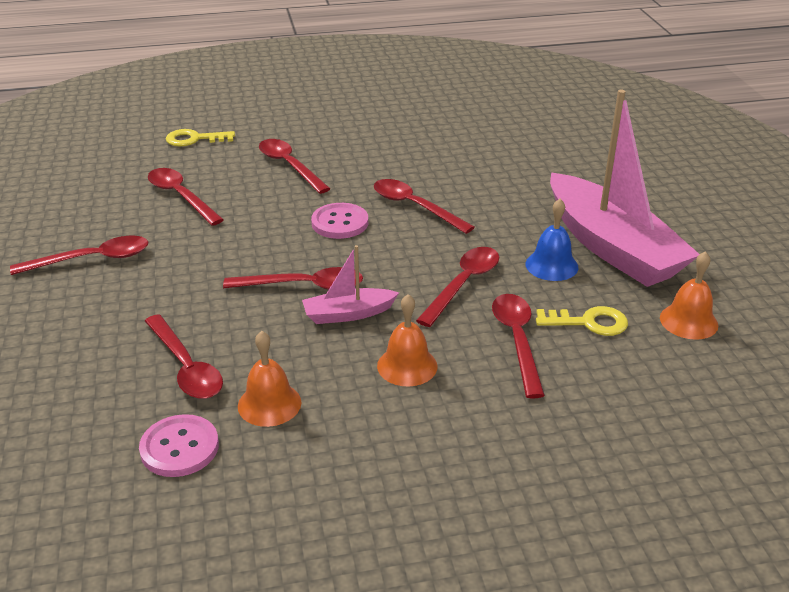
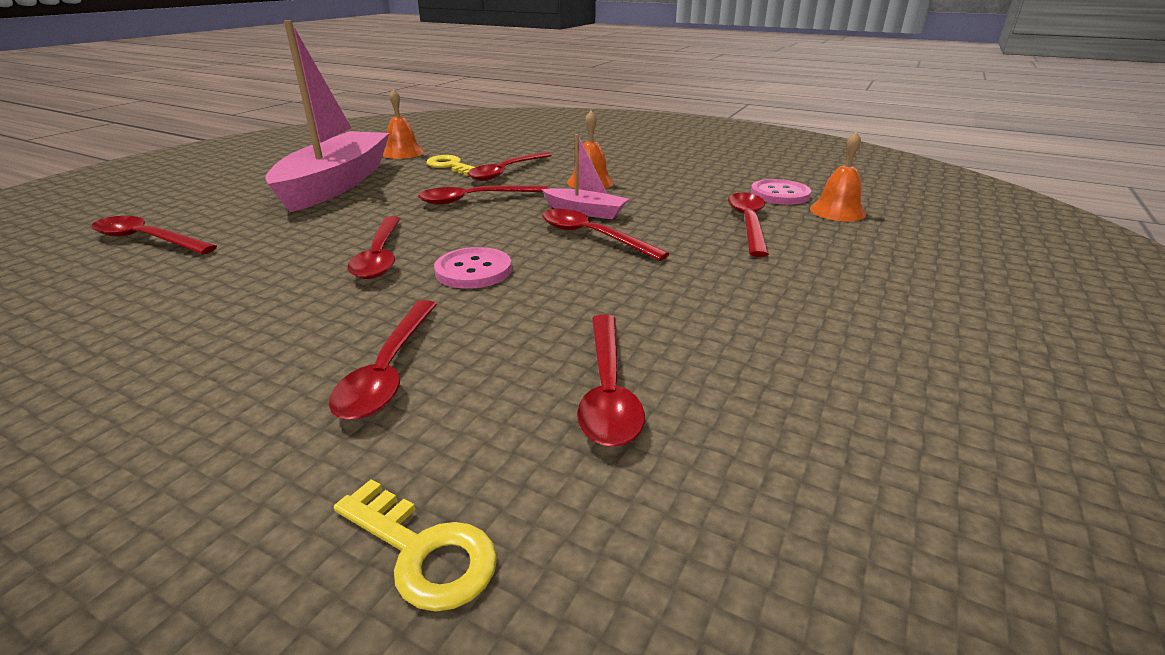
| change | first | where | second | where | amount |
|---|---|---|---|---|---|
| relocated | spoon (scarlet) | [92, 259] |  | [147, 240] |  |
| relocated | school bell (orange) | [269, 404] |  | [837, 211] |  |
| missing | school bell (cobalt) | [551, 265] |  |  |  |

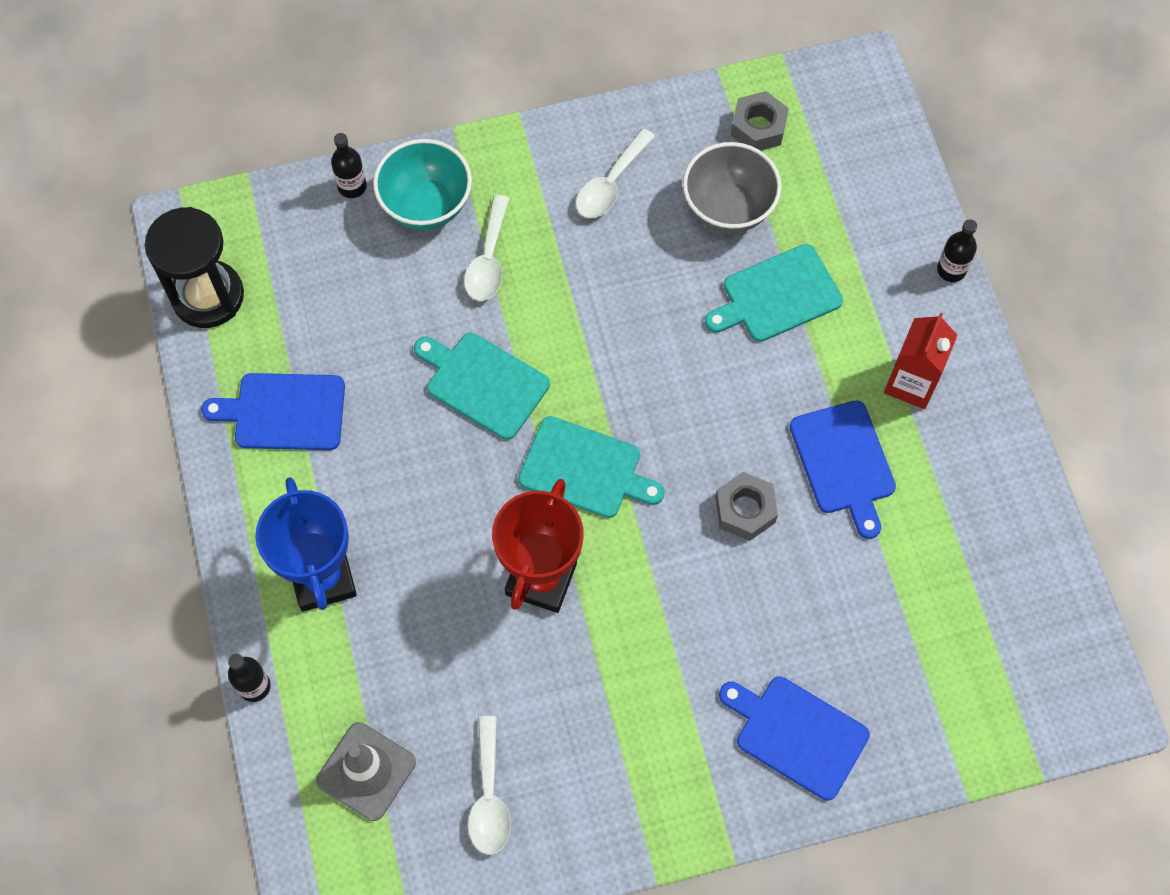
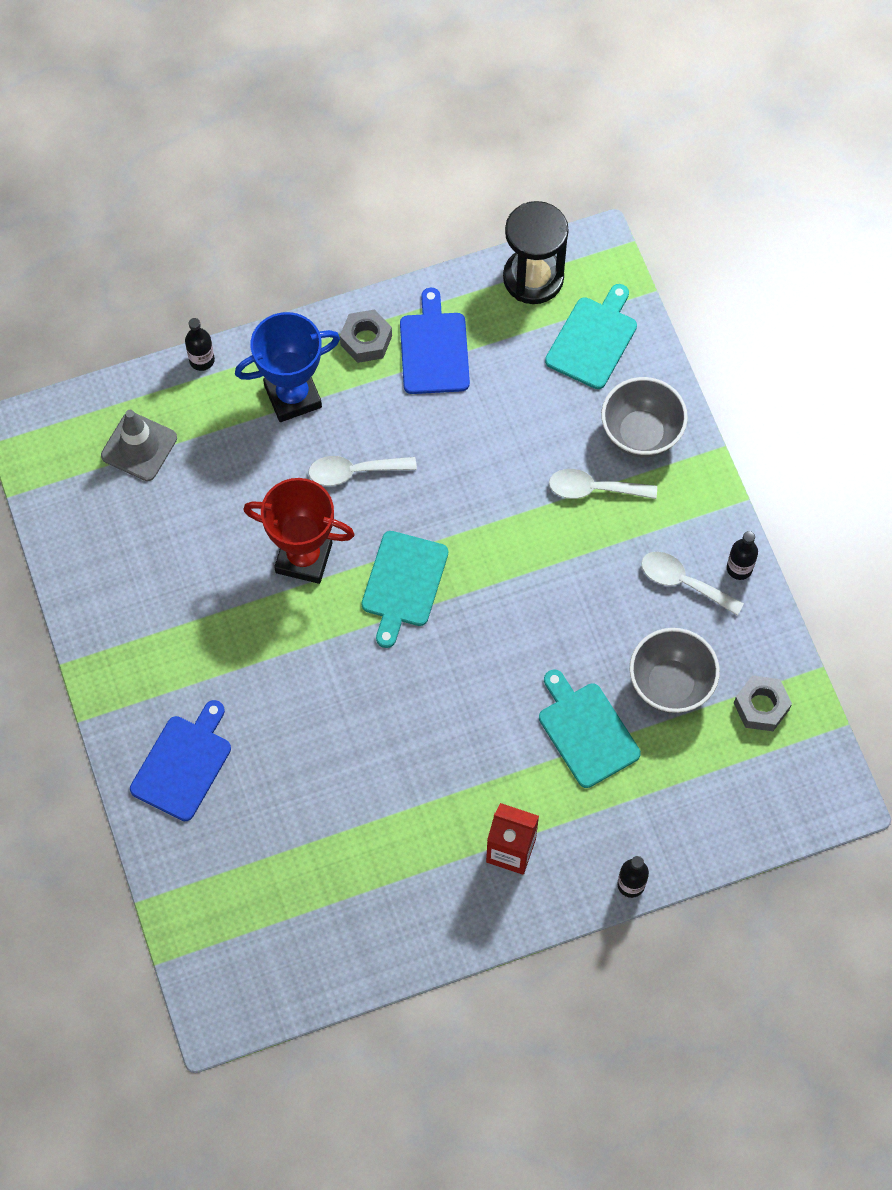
| change | first | where | second | where | amount |
|---|---|---|---|---|---|
| relocated | bottle (jet-black) | [352, 186] |  | [739, 568] |  |
| colour | serving bowl (aqua) | [426, 205] | serving bowl (grey) | [641, 434] |  |
| relocated | bread board (aqua) | [483, 383] |  | [593, 339] |  |
| relocated | spoon (pure white) | [489, 796] |  | [354, 472] |  |
| relocated | nut (grey) | [745, 510] |  | [366, 340] |  |
| missing | bread board (cobalt) | [844, 462] |  |  |  |

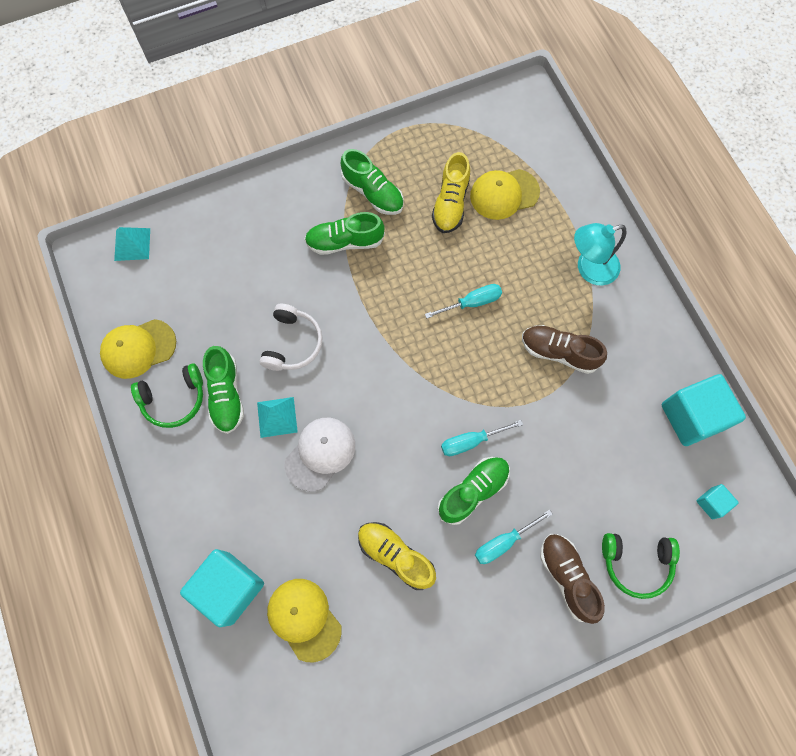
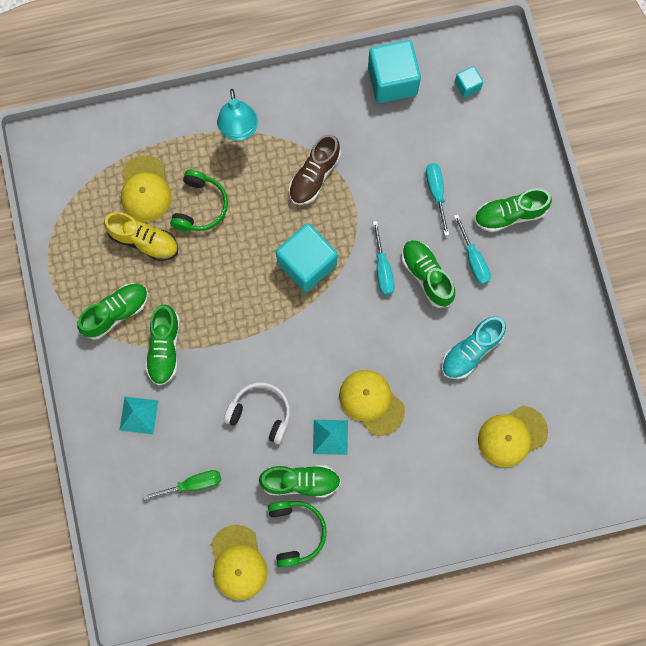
| change | first | where | second | where | amount |
|---|---|---|---|---|---|
| relocated | pyramid (aqua) | [132, 244] |  | [139, 415] |  |
| relocated | cube (aqua) | [229, 588] |  | [307, 263] |  |
| colour | baseball cap (pure white) | [320, 453] | baseball cap (bright yellow) | [371, 402] |  |
| colour | shoe (bright yellow) | [395, 555] | shoe (aqua) | [471, 351] |  |
| relocated | flat screwdriver (aqua) | [472, 302] |  | [436, 192] |  |
| colour | shoe (brown) | [567, 577] | shoe (emerald) | [509, 214] |  |
| relocated | headphones (emerald) | [636, 563] |  | [200, 206] |  |
| appeared |  |  | flat screwdriver (emerald) | [193, 484] |  |

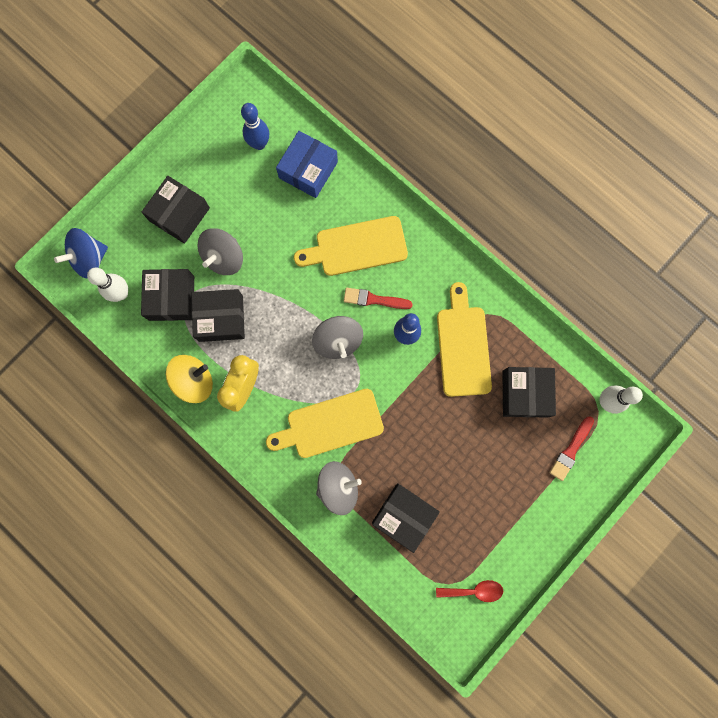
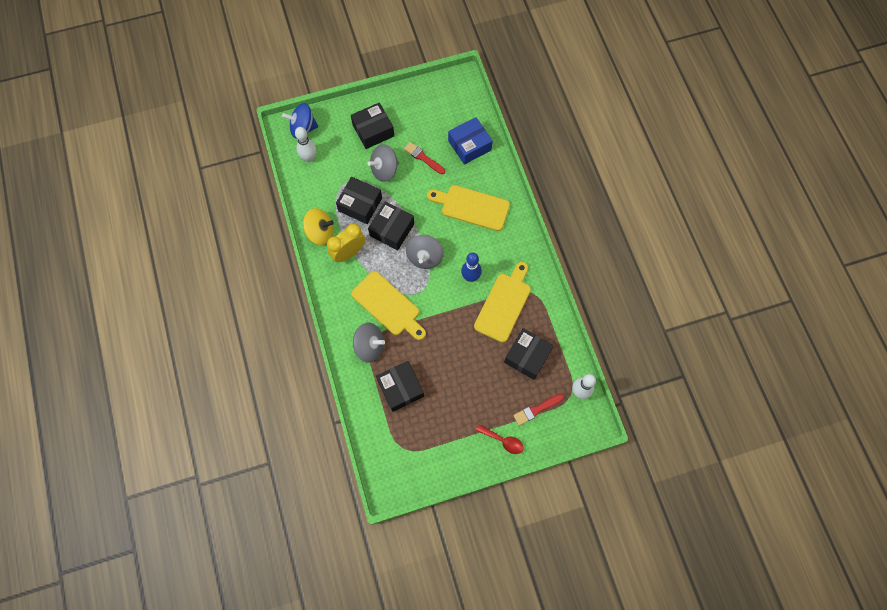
| change | first | where | second | where | amount |
|---|---|---|---|---|---|
| relocated | parcel (jet-black) | [171, 298] |  | [392, 230] |  |
| missing | skittle (cobalt) | [259, 144] |  |  |  |
| spun | bread board (bright yellow) | [330, 425] |  | [388, 305] | 150 degrees counterclockwise |
| relocated | brush (scarlet) | [374, 299] |  | [423, 158] |  |
| relocated | spoon (scarlet) | [474, 590] |  | [503, 441] |  |

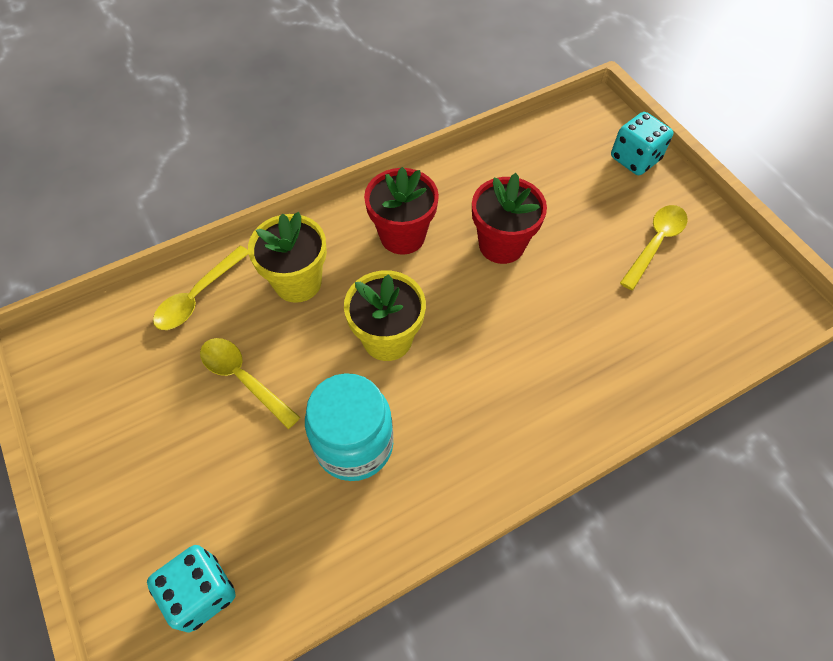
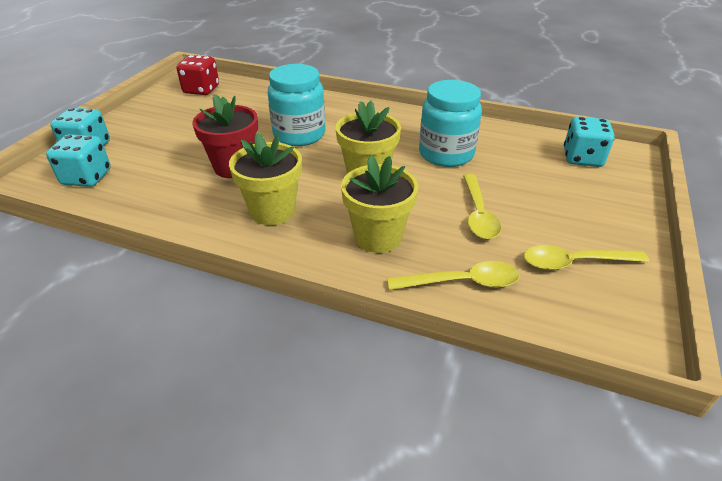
| change | first | where | second | where | amount |
|---|---|---|---|---|---|
| colour | flower pot (scarlet) | [402, 236] | flower pot (bright yellow) | [272, 211] |  |
| relocated | spoon (bright yellow) | [655, 243] |  | [574, 262] |  |
| appeared |  |  | game die (aqua) | [87, 177] |  |
| appeared |  |  | game die (scarlet) | [201, 90] |  |
| appeared |  |  | jar (aqua) | [299, 135] |  |

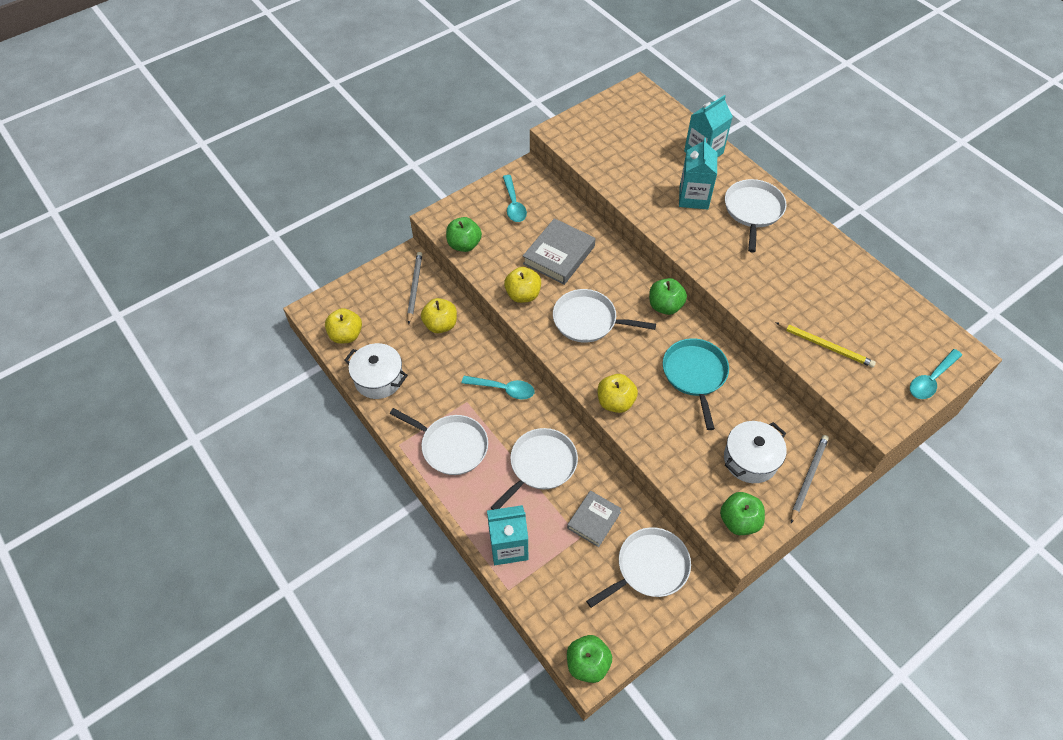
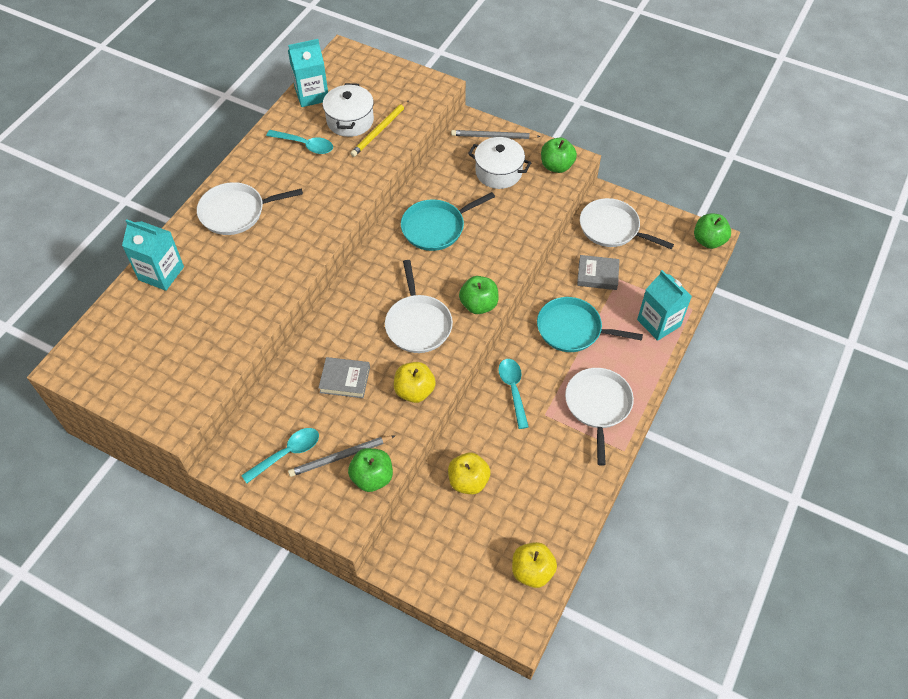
| change | first | where | second | where | amount |
|---|---|---|---|---|---|
| relocated | cooking pot (pure white) | [379, 379] |  | [350, 121] |  |
| relocated | wooden pencil (grey) | [414, 288] |  | [341, 457] |  |
| colour | skillet (pure white) | [540, 465] | skillet (aqua) | [573, 329] |  |
| size | hardback (grey) | [559, 255] |  | [345, 380] | x0.65 |
| missing | toy apple (bright yellow) | [615, 402] |  |  |  |
| relocated | toy apple (emerald) | [665, 306] |  | [478, 305] |  |
| relocated | carton (aqua) | [693, 197] |  | [312, 94] |  |
| spun | wooden pencil (bright yellow) | [825, 346] |  | [380, 130] | 150 degrees counterclockwise |
| relocated | spoon (aqua) | [931, 379] |  | [305, 145] |  |

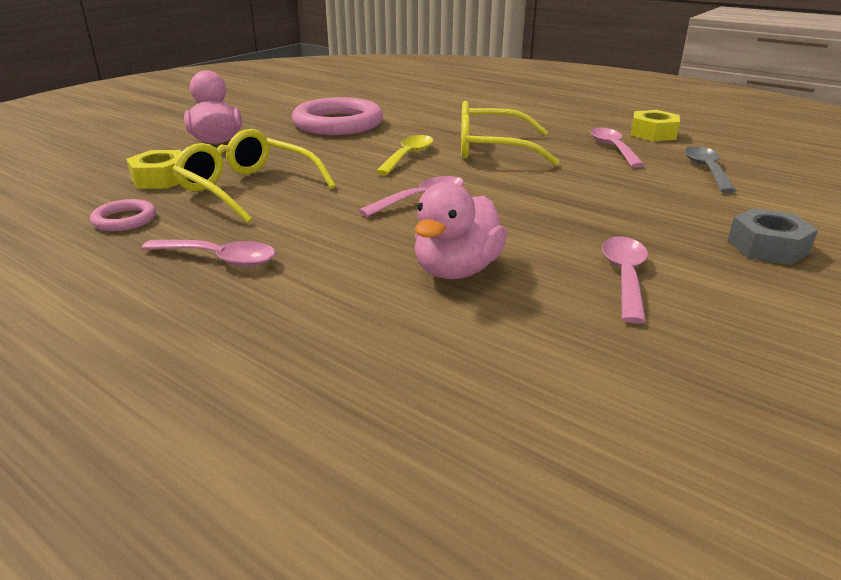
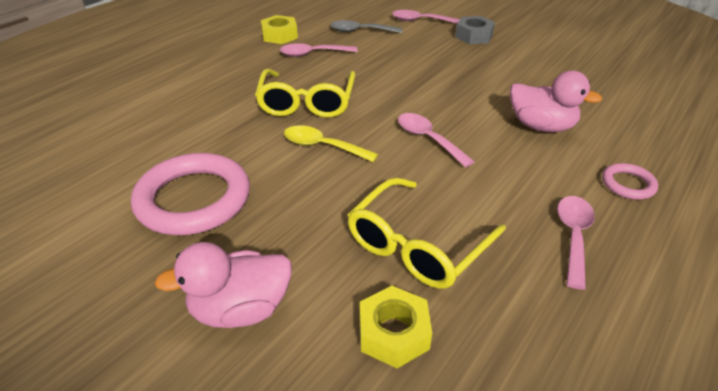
| change | first | where | second | where | amount |
|---|---|---|---|---|---|
| relocated | ring (rose-pink) | [124, 219] |  | [628, 184] |  |
| relocated | spoon (rose-pink) | [625, 276] |  | [420, 21] |  |

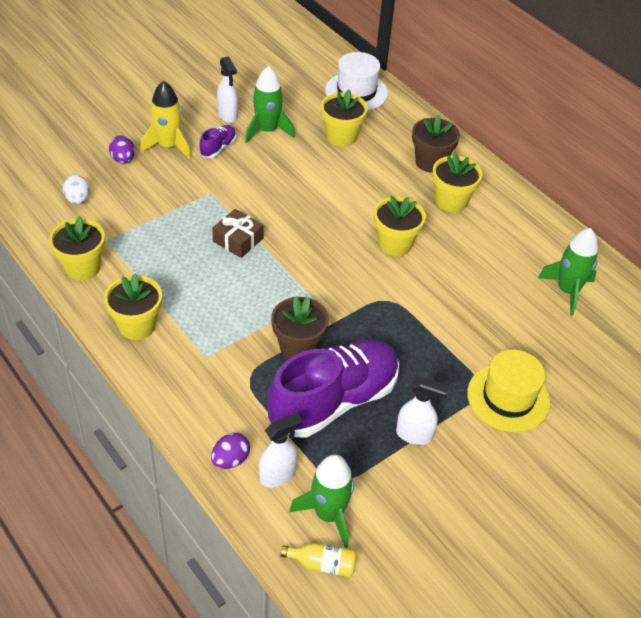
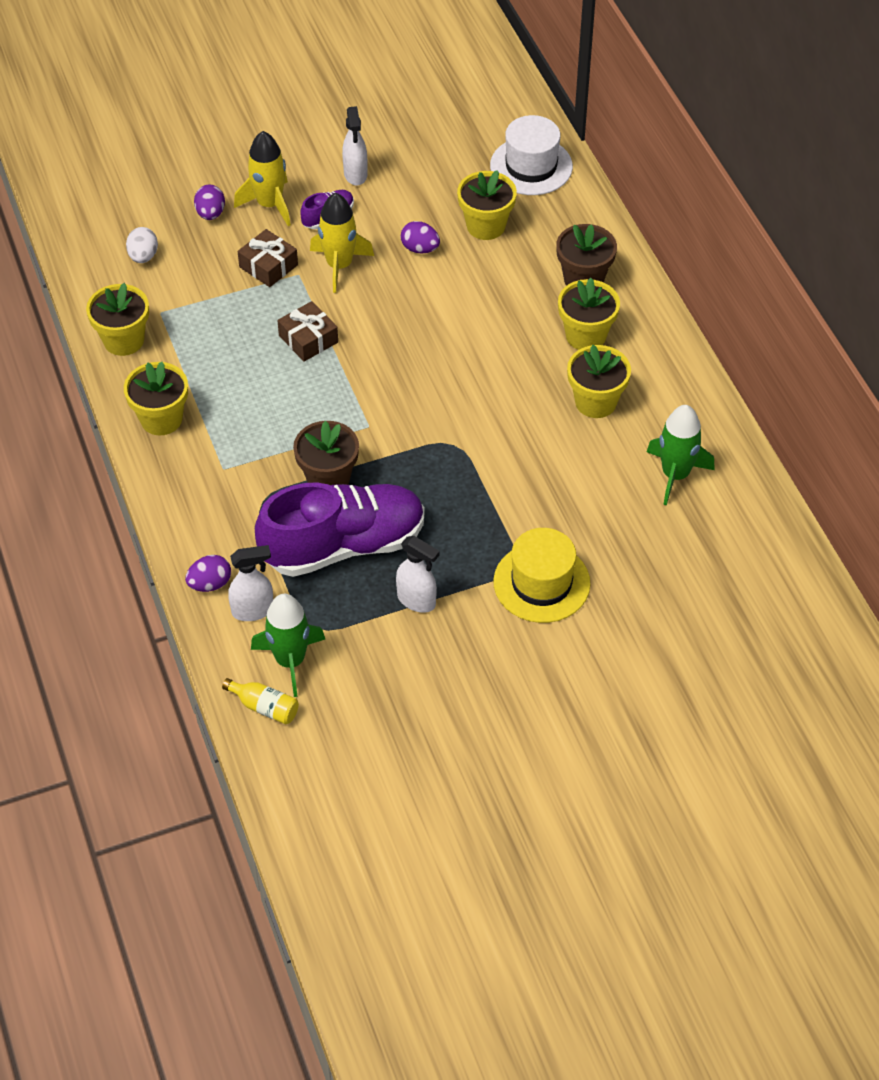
| change | first | where | second | where | amount |
|---|---|---|---|---|---|
| missing | spaceship (emerald) | [267, 130] |  |  |  |
| relocated | flower pot (bright yellow) | [395, 243] |  | [595, 402] |  |
| appeared |  |  | present (brown) | [268, 266] |  |
| appeared |  |  | spaceship (bright yellow) | [339, 265] |  |
| appeared |  |  | toy egg (violet) | [420, 249] |  |

